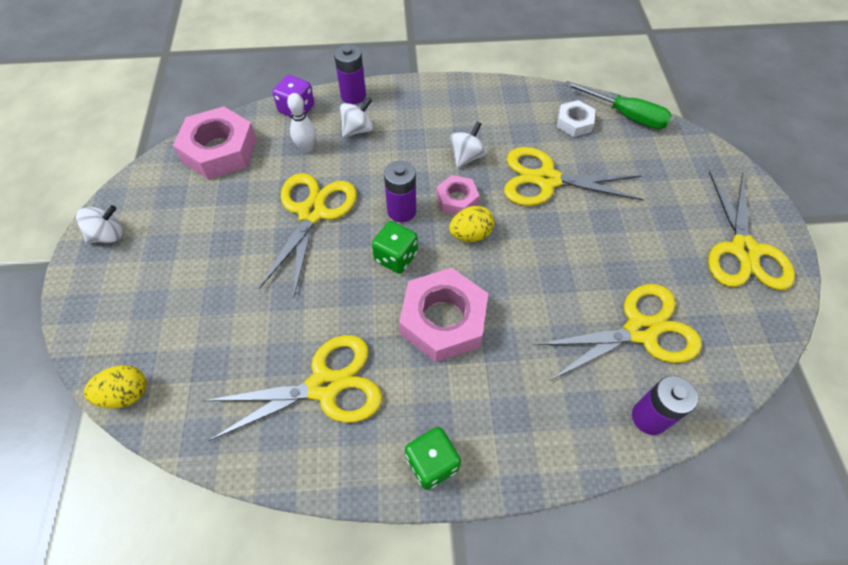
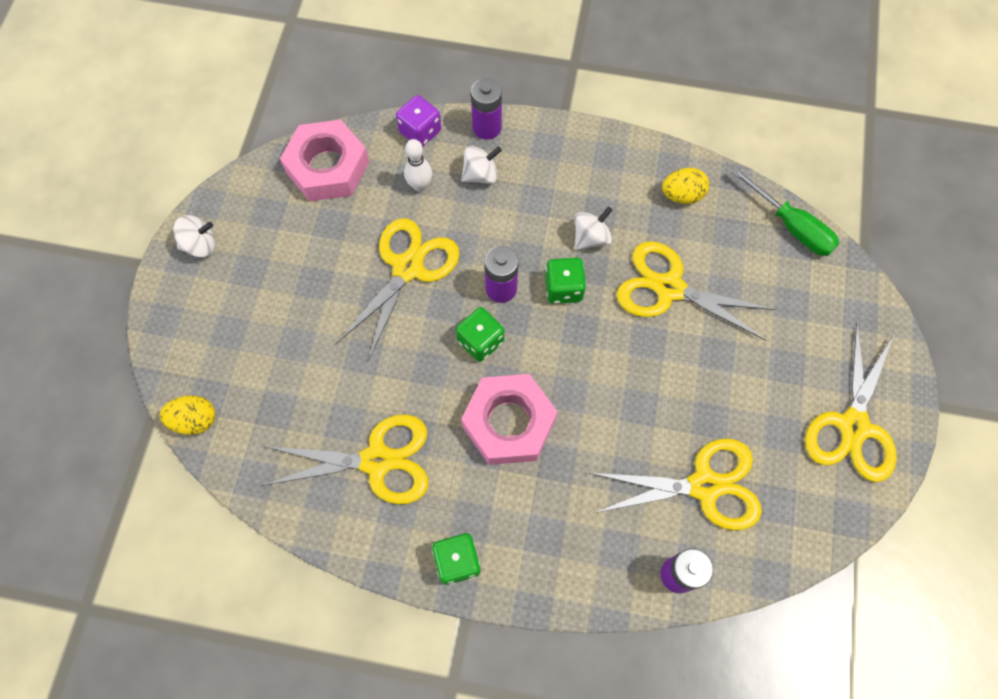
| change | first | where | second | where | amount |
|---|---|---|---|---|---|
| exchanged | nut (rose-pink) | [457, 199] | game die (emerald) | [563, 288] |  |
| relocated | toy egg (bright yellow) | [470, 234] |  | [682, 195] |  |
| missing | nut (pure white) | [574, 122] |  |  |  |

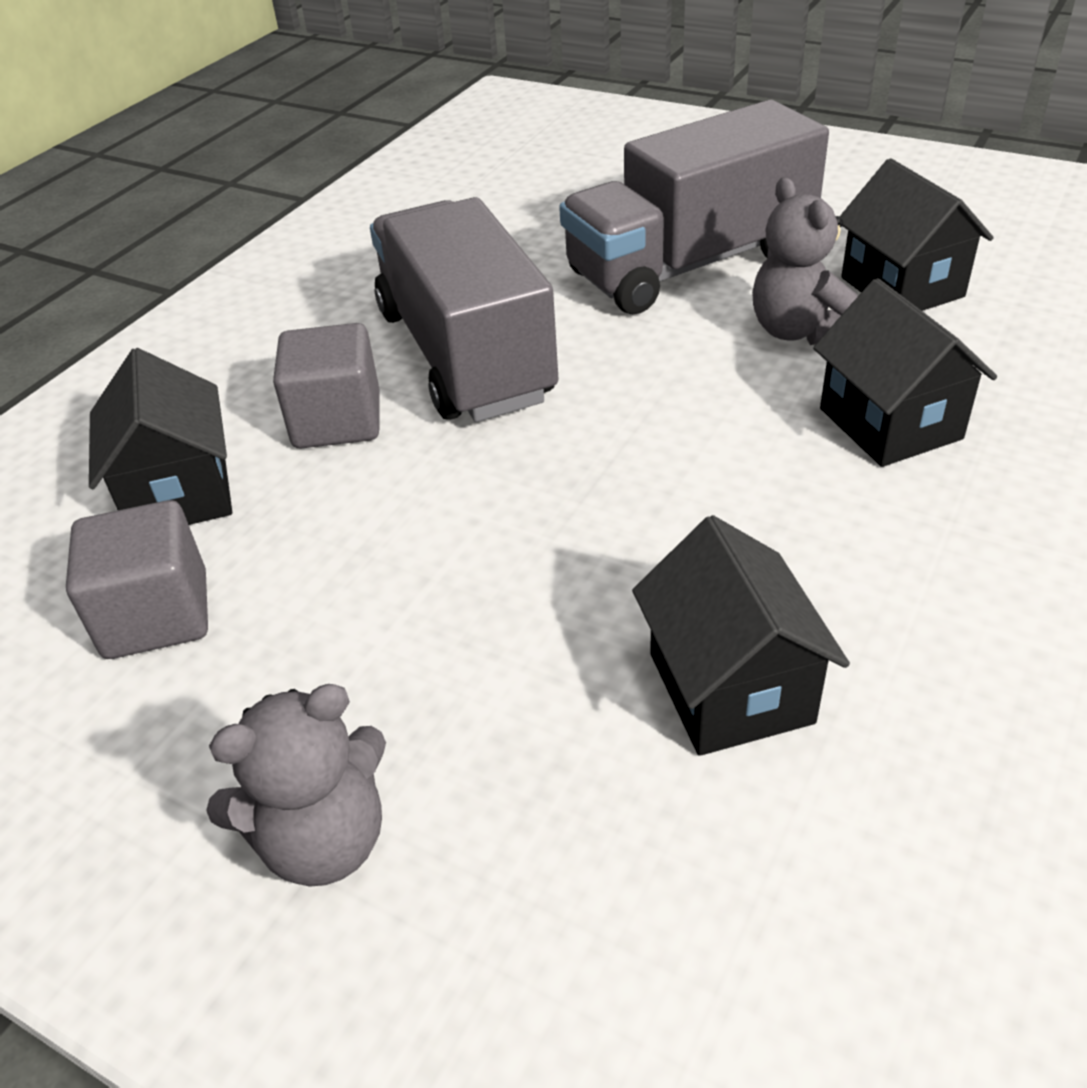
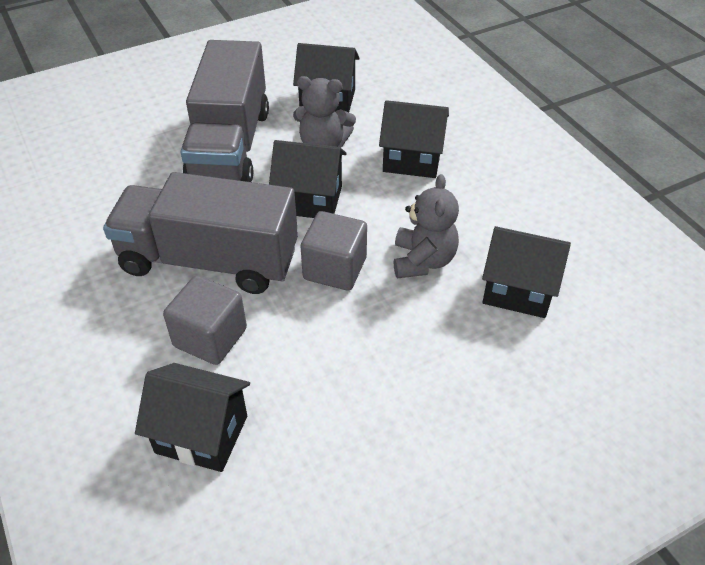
| change | first | where | second | where | amount |
|---|---|---|---|---|---|
| relocated | cube (grey) | [157, 615] |  | [335, 268] |  |
| relocated | teddy bear (grey) | [323, 839] |  | [423, 261] |  |
| appeared |  |  | toy house (jet-black) | [309, 200] |  |

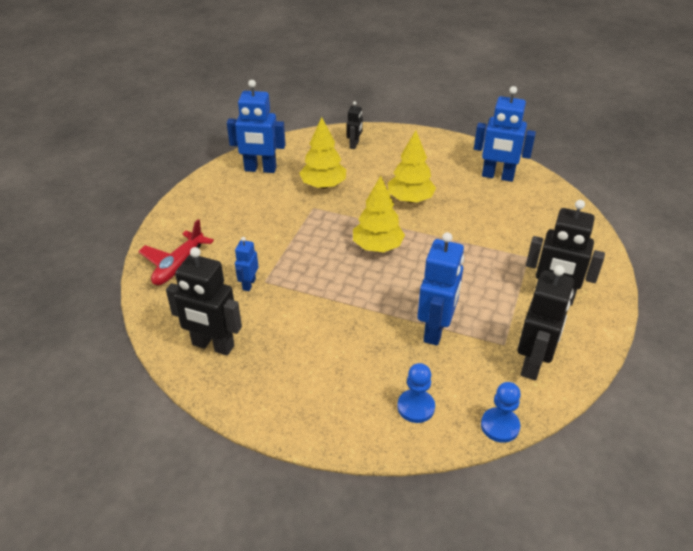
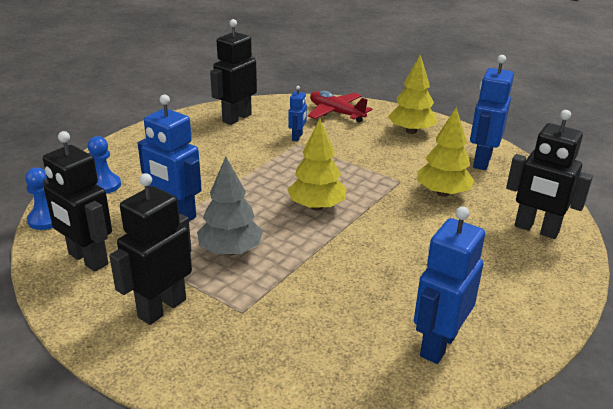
| change | first | where | second | where | amount |
|---|---|---|---|---|---|
| spun | robot figure (cobalt) | [249, 284] |  | [297, 137] | 75 degrees clockwise |
| size | robot figure (jet-black) | [354, 145] |  | [536, 229] | x1.91 |
| relocated | fir tree (bright yellow) | [410, 199] |  | [411, 131] |  |
| appeared |  |  | fir tree (grey) | [230, 251] |  |

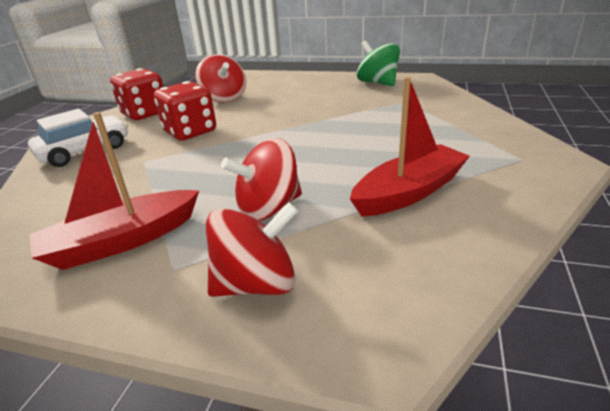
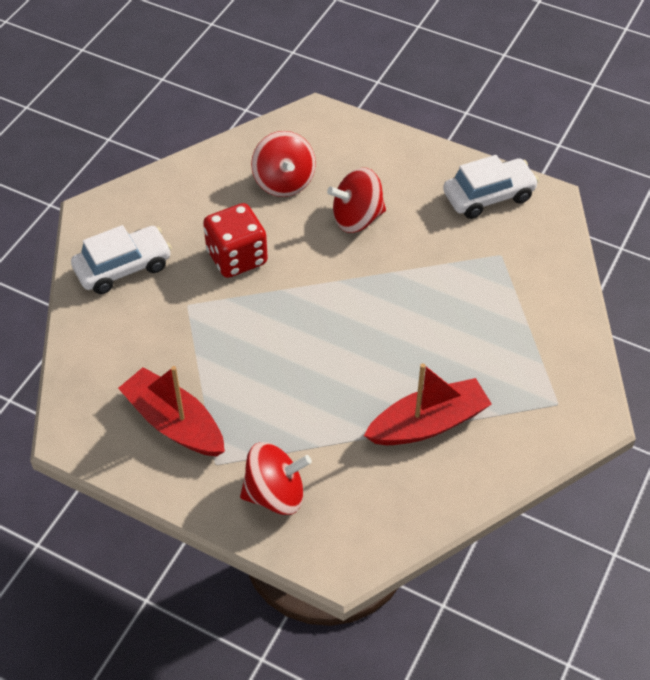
| change | first | where | second | where | amount |
|---|---|---|---|---|---|
| spun | toy boat (scarlet) | [122, 241] |  | [174, 423] | 60 degrees clockwise |
| missing | game die (scarlet) | [145, 113] |  |  |  |
| relocated | toy top (scarlet) | [268, 208] |  | [357, 218] |  |
| exchanged | toy top (emerald) | [377, 83] | toy car (pure white) | [488, 196] |  |

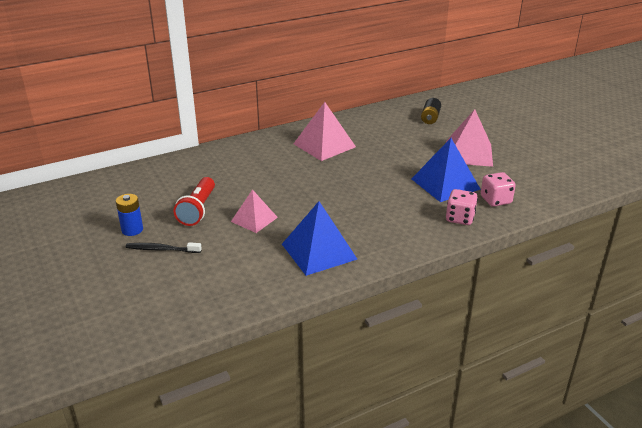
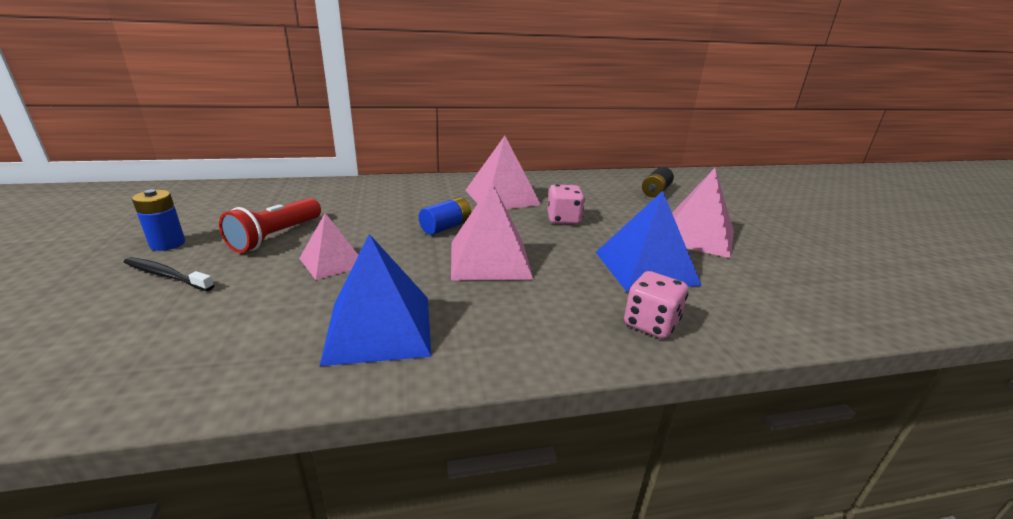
| change | first | where | second | where | amount |
|---|---|---|---|---|---|
| relocated | game die (rose-pink) | [495, 200] |  | [563, 219] |  |
| appeared |  |  | power cell (cobalt) | [446, 227] |  |
| appeared |  |  | pyramid (rose-pink) | [490, 259] |  |

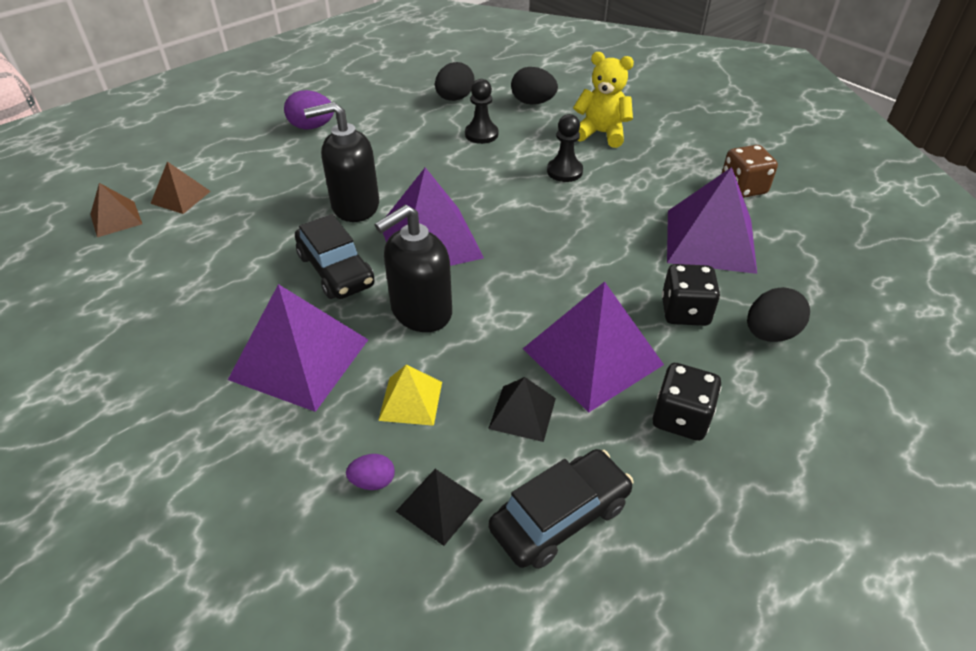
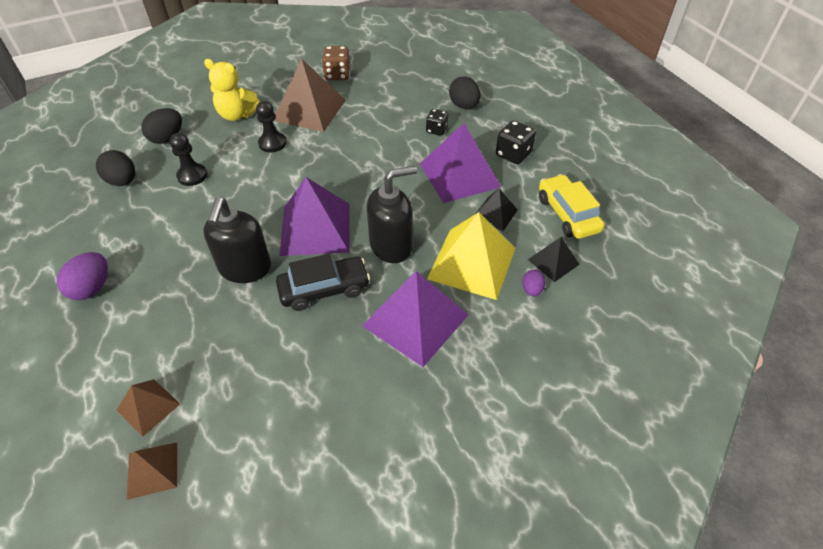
| change | first | where | second | where | amount |
|---|---|---|---|---|---|
| spun | soap pump (jet-black) | [421, 312] |  | [391, 246] | 90 degrees counterclockwise |
| size | pyramid (bright yellow) | [411, 401] |  | [472, 263] | x1.92 |
| colour | toy car (jet-black) | [560, 517] | toy car (bright yellow) | [567, 214] |  |
| spun | teddy bear (bright yellow) | [601, 133] |  | [237, 115] | 105 degrees counterclockwise |
| size | game die (jet-black) | [685, 312] |  | [436, 130] | x0.67 |
| missing | pyramid (violet) | [710, 240] |  |  |  |
| appeared |  |  | pyramid (brown) | [310, 110] |  |

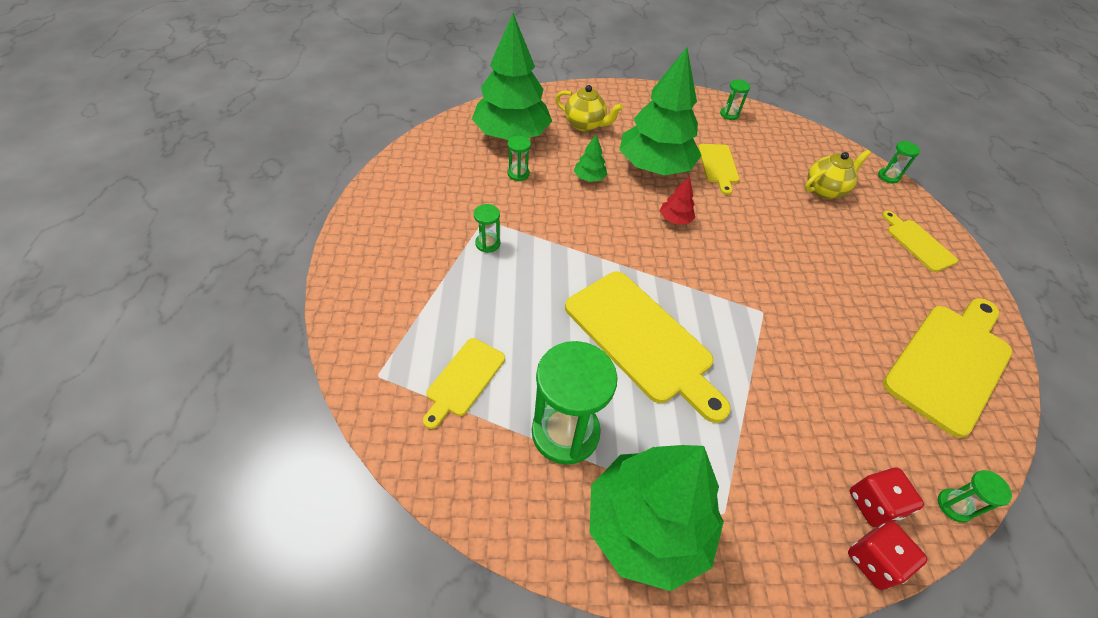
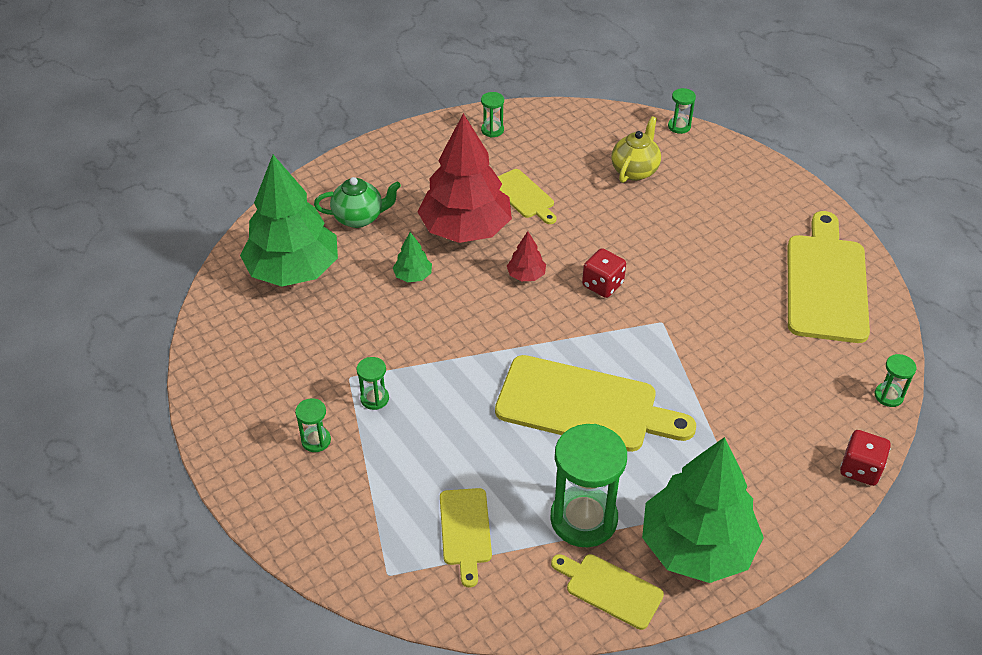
| change | first | where | second | where | amount |
|---|---|---|---|---|---|
| relocated | sandglass (emerald) | [518, 174] |  | [316, 440] |  |
| colour | teapot (bright yellow) | [585, 125] | teapot (emerald) | [359, 218] |  |
| colour | fir tree (emerald) | [655, 167] | fir tree (scarlet) | [466, 229] |  |
| relocated | game die (scarlet) | [873, 504] |  | [602, 285] |  |
| relocated | bread board (bright yellow) | [918, 243] |  | [610, 589] |  |

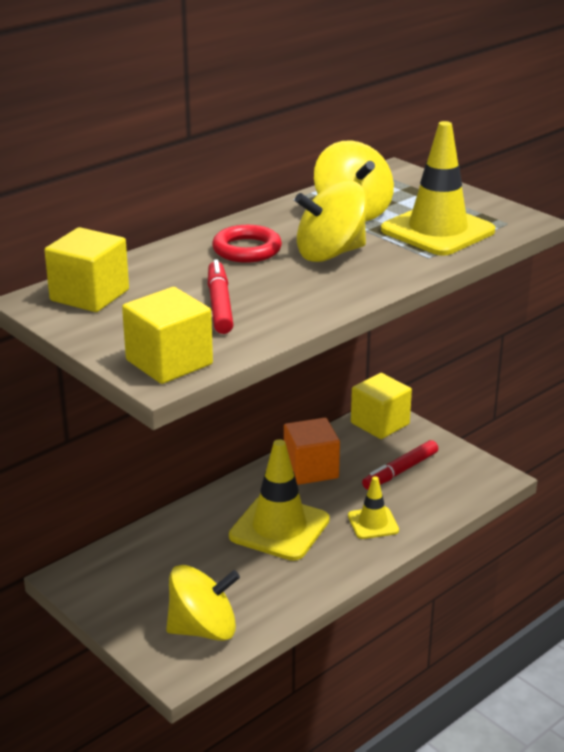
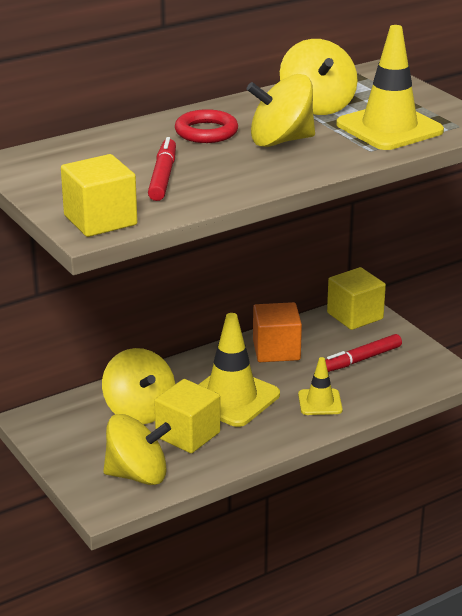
| change | first | where | second | where | amount |
|---|---|---|---|---|---|
| relocated | cube (bright yellow) | [89, 295] |  | [188, 435] |  |
| appeared |  |  | toy top (bright yellow) | [139, 411] |  |

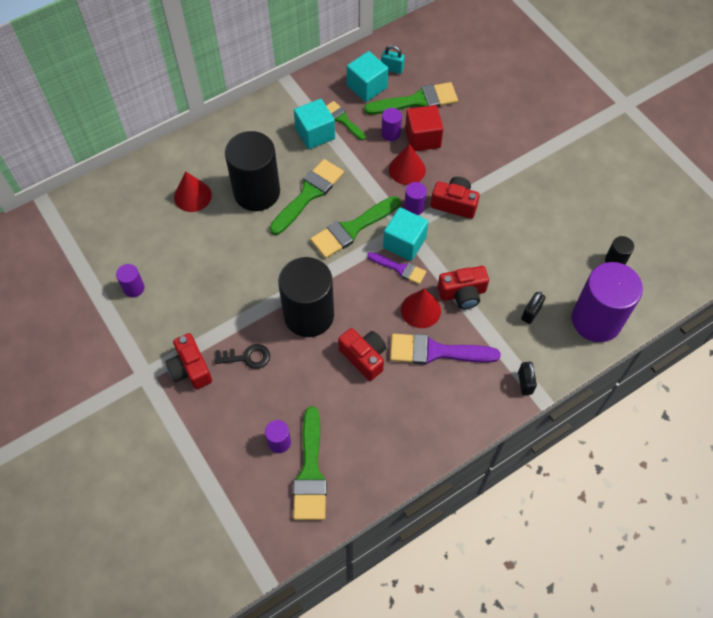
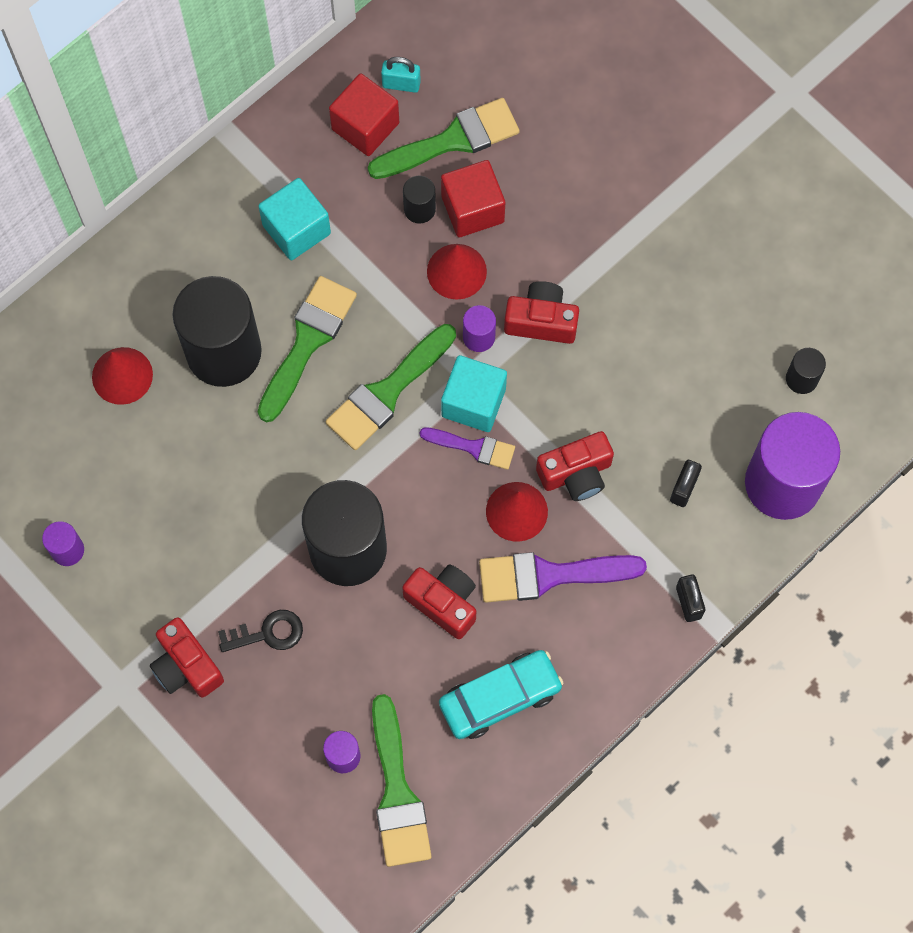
| change | first | where | second | where | amount |
|---|---|---|---|---|---|
| missing | brush (emerald) | [343, 119] |  |  |  |
| colour | cube (aqua) | [367, 87] | cube (scarlet) | [365, 126] |  |
| colour | cylinder shape (violet) | [391, 133] | cylinder shape (jet-black) | [419, 209] |  |
| appeared |  |  | toy car (aqua) | [500, 697] |  |

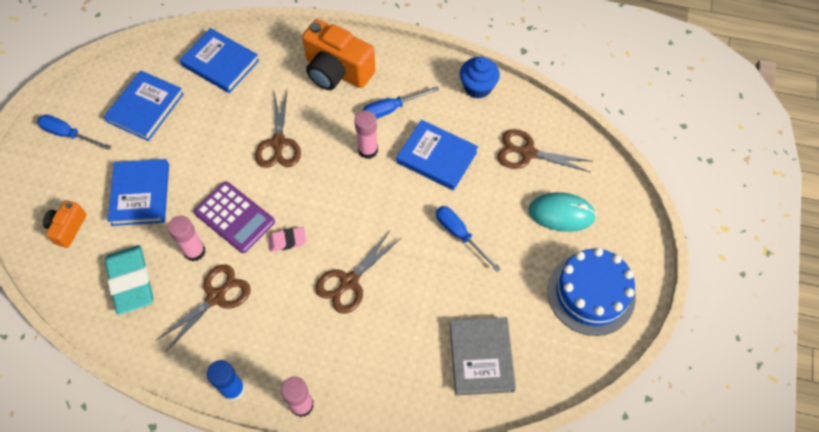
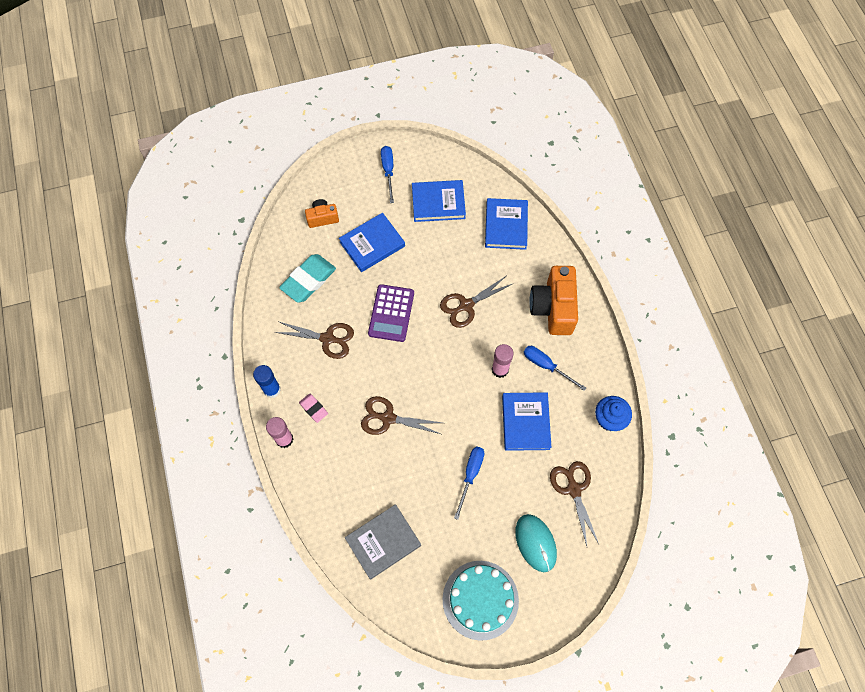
| change | first | where | second | where | amount |
|---|---|---|---|---|---|
| missing | stick of glue (rose-pink) | [194, 251] |  |  |  |
| relocated | eraser (rose-pink) | [287, 240] |  | [313, 408] |  |
| colour | cake (cobalt) | [591, 293] | cake (aqua) | [480, 599] |  |

